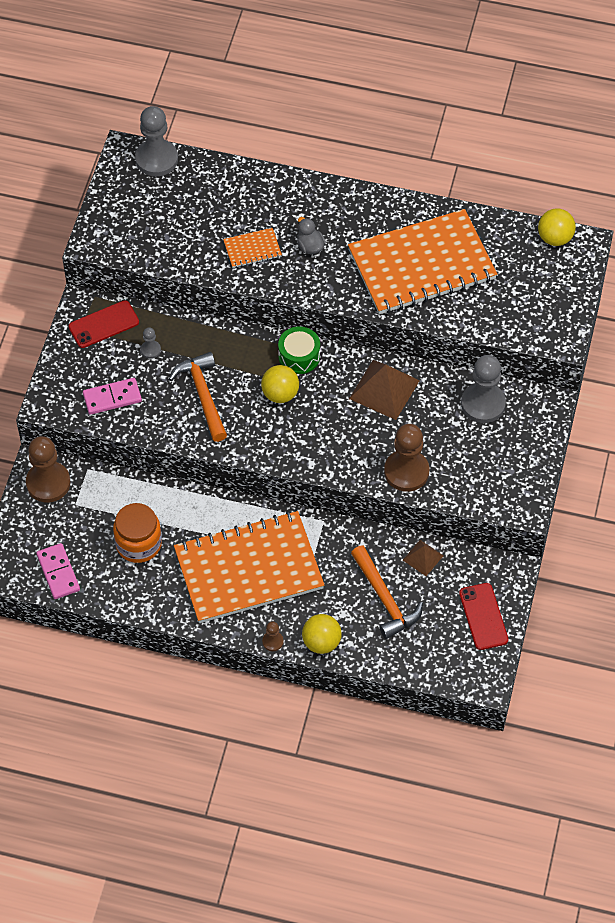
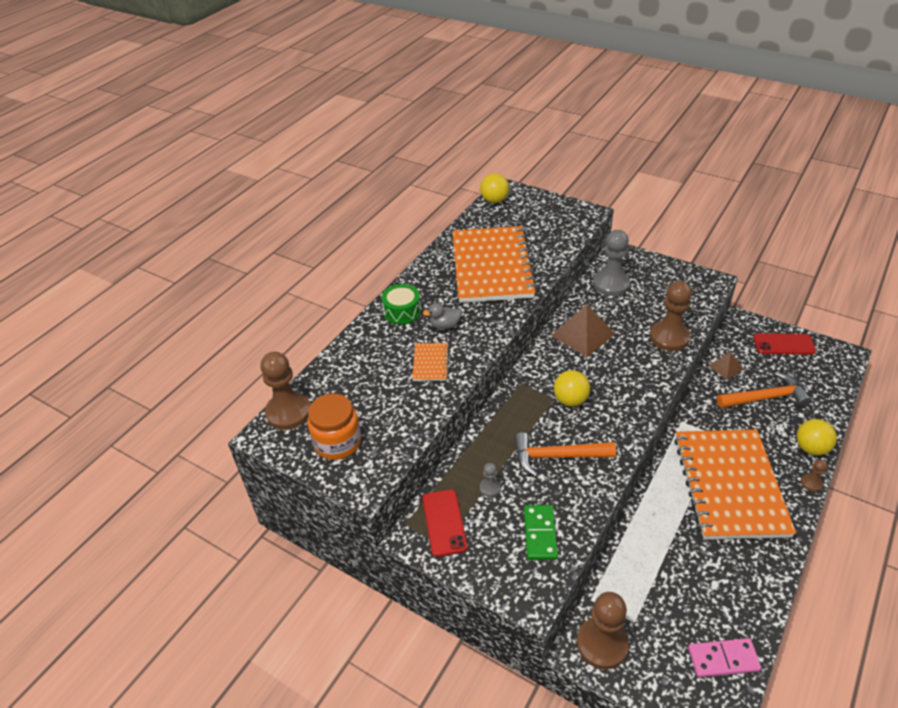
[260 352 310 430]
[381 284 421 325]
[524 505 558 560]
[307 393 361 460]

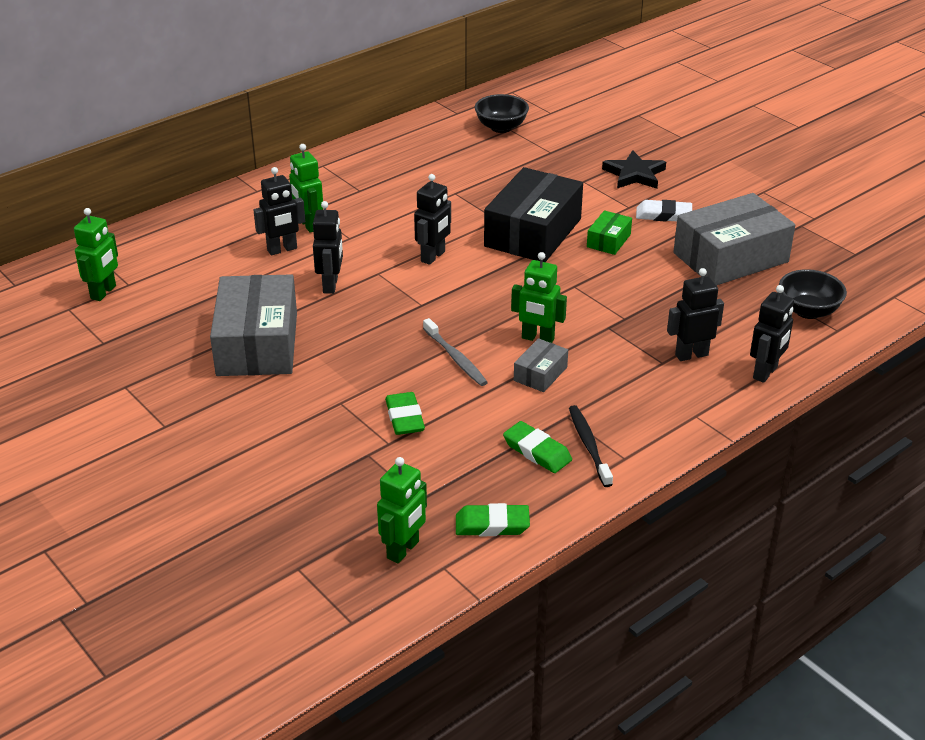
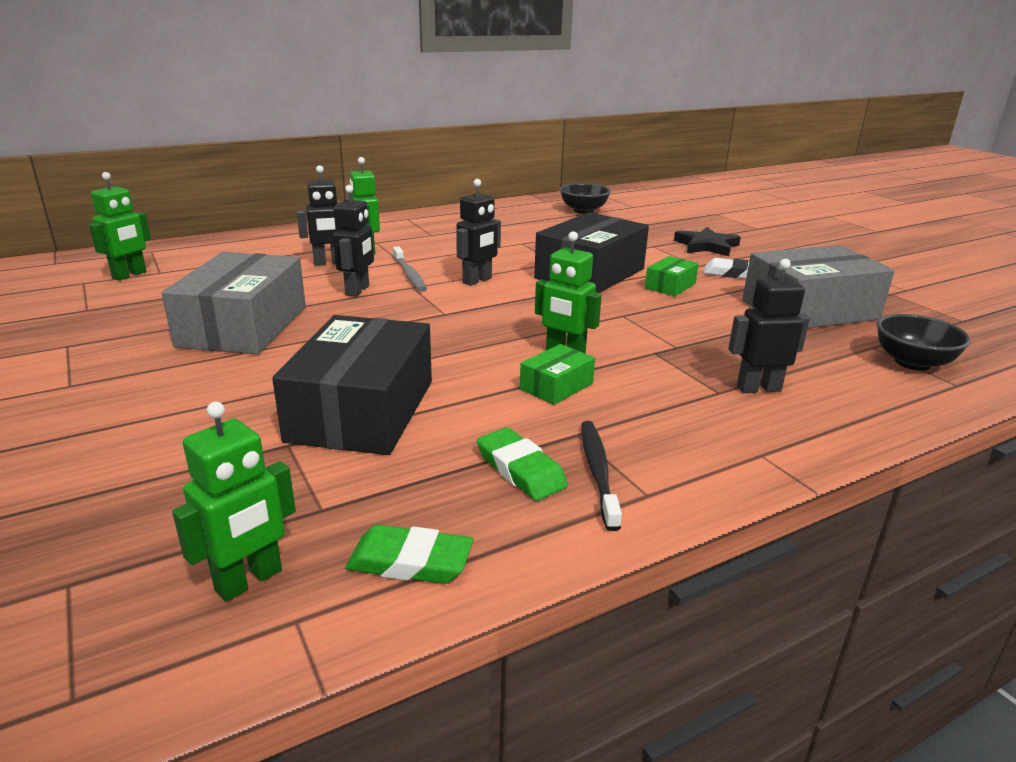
[750 285 794 383] (first image)
[393 246 427 292]
[520 344 595 405]
[272 315 432 455]

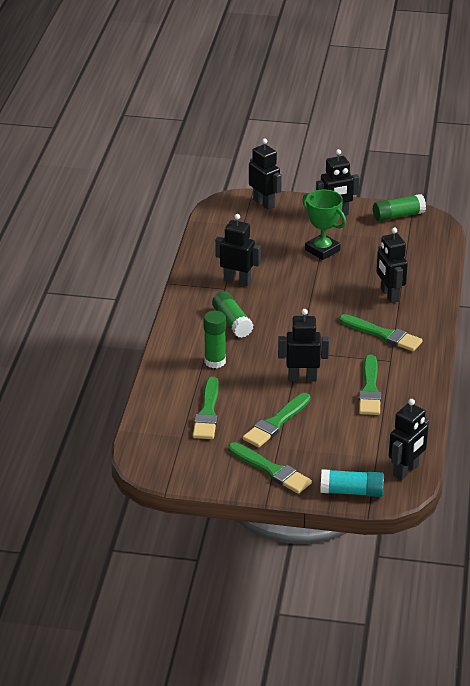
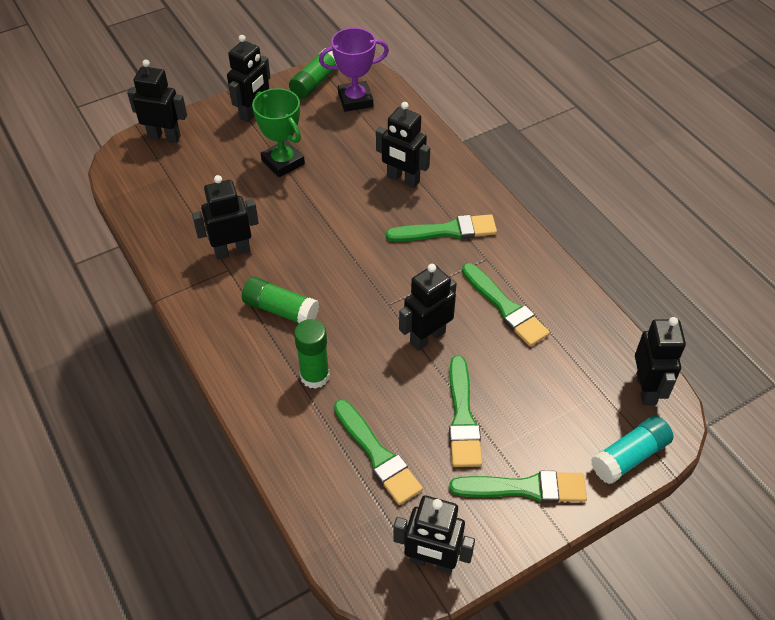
[252 88 305 177]
[319 28 389 112]
[393 495 475 574]

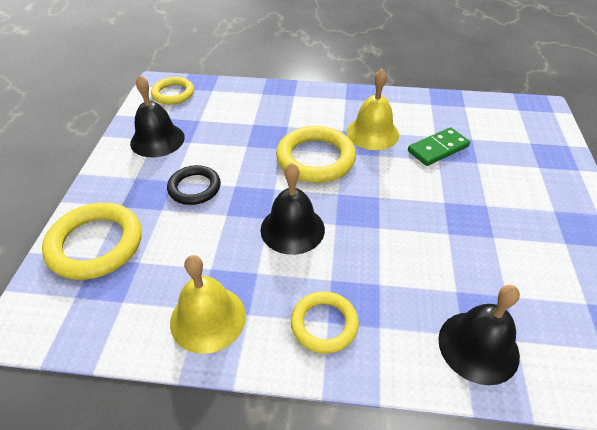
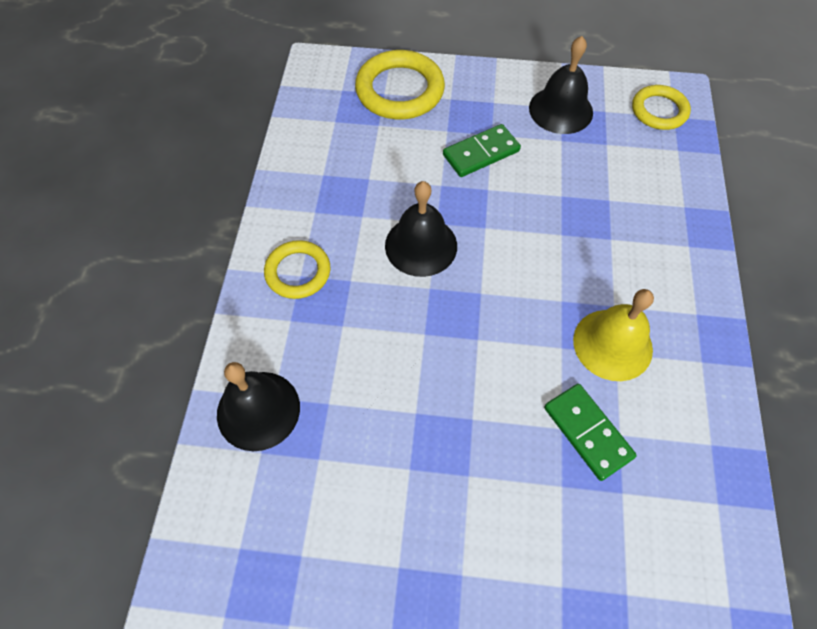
[276 126 356 183] (first image)
[443 124 521 177]
[170 255 246 354] (first image)

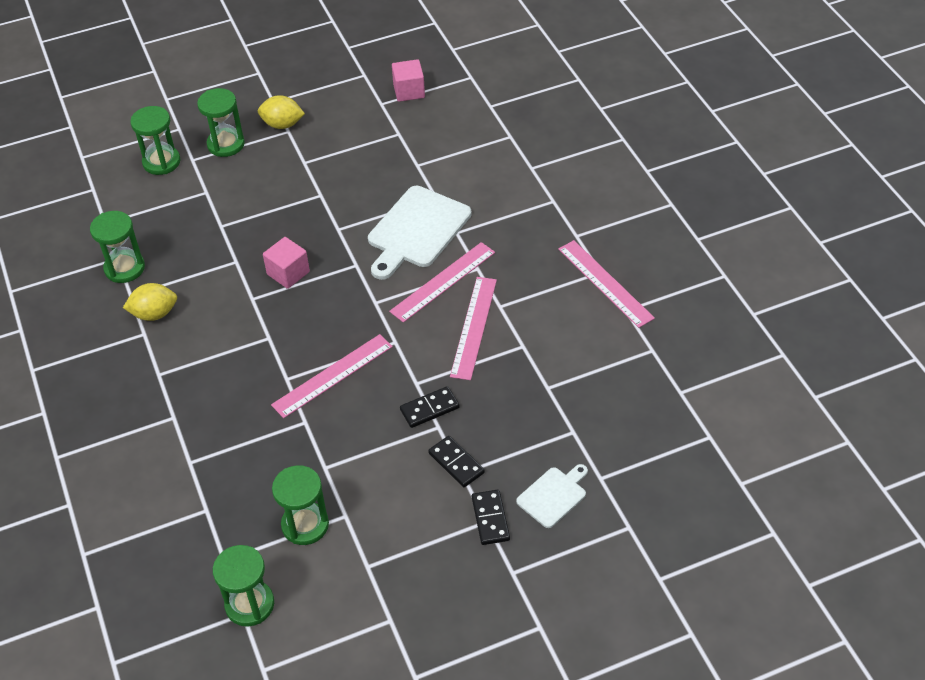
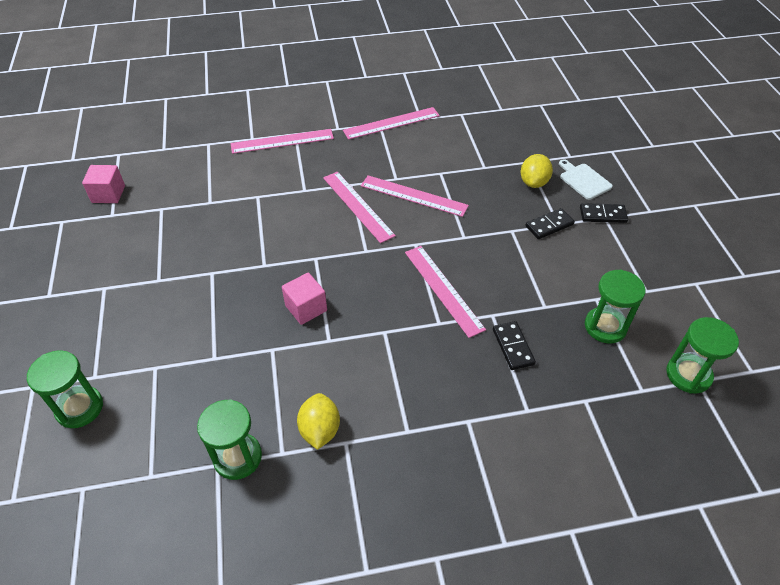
[197 88 245 157] (first image)
[521 154 553 188]
[368 186 472 280] (first image)
[493 321 536 370]
[231 129 334 154]

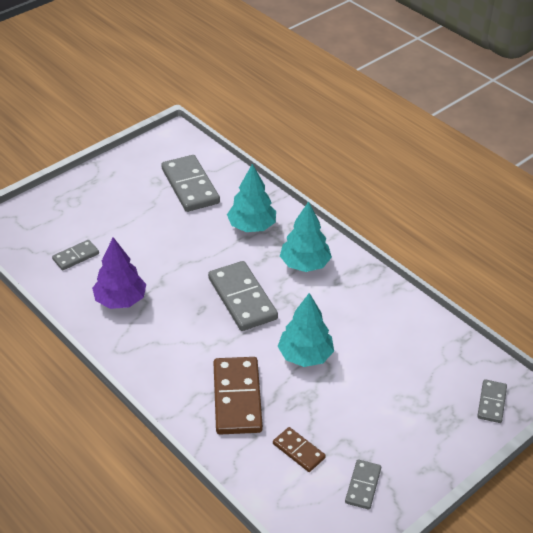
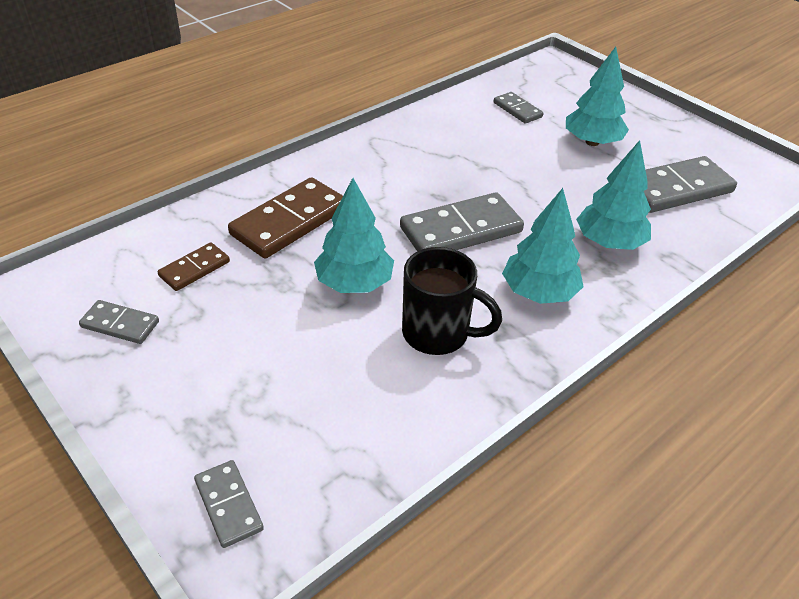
[92 237 146 309] (first image)
[228 177 343 258]
[194 460 264 548]
[566 47 629 146]
[402 247 502 355]

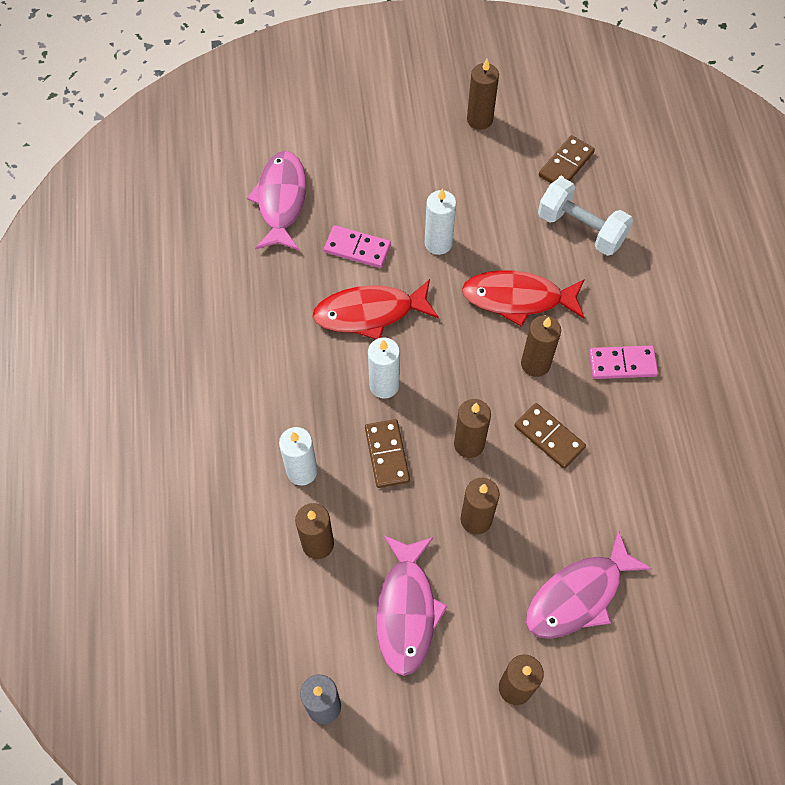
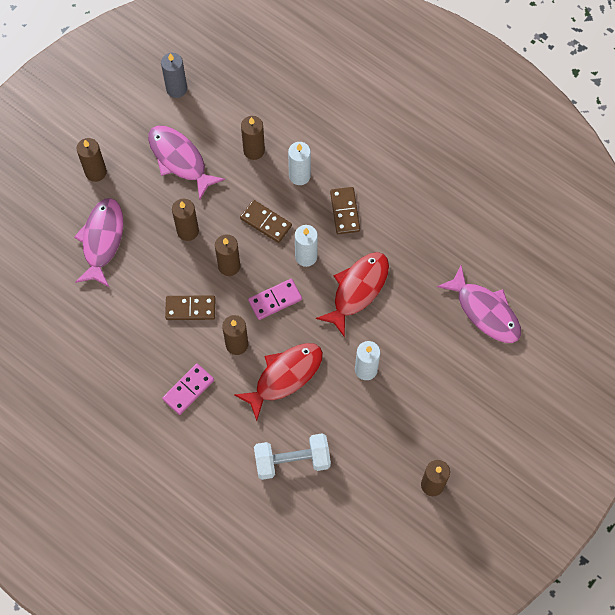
[330 187 360 234]
[248 279 302 320]

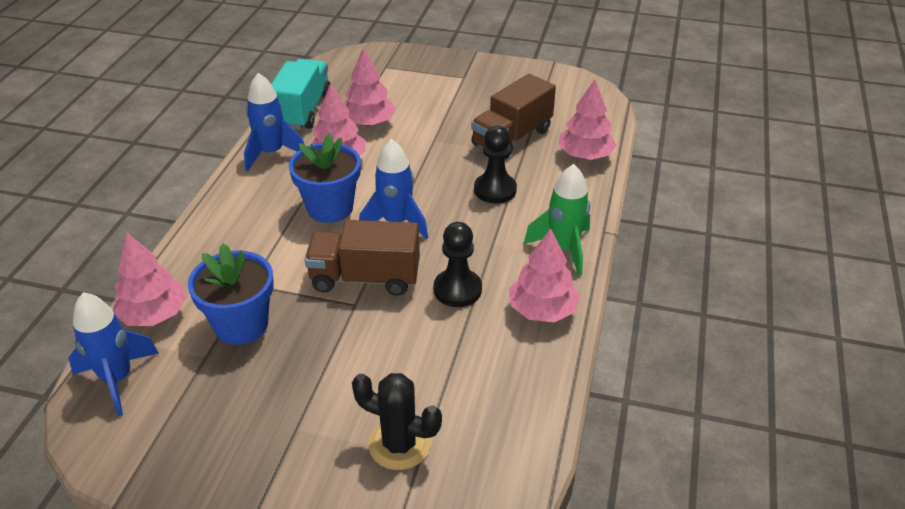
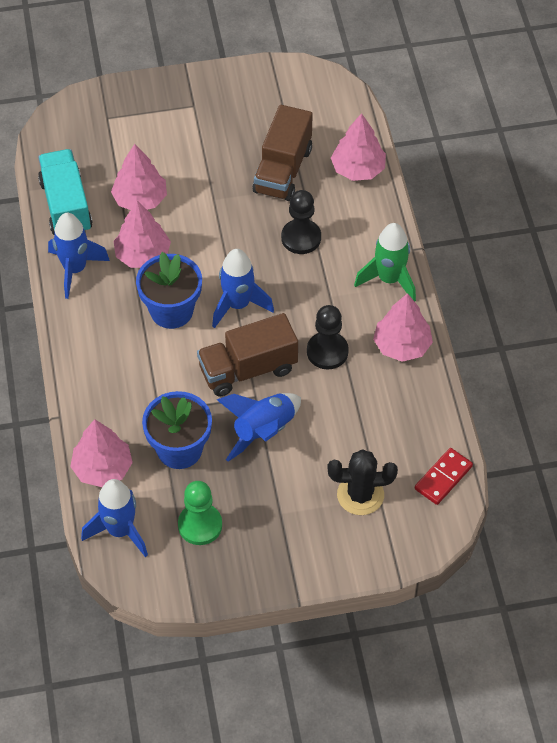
[217 393 301 461]
[415 448 473 505]
[178 481 222 545]

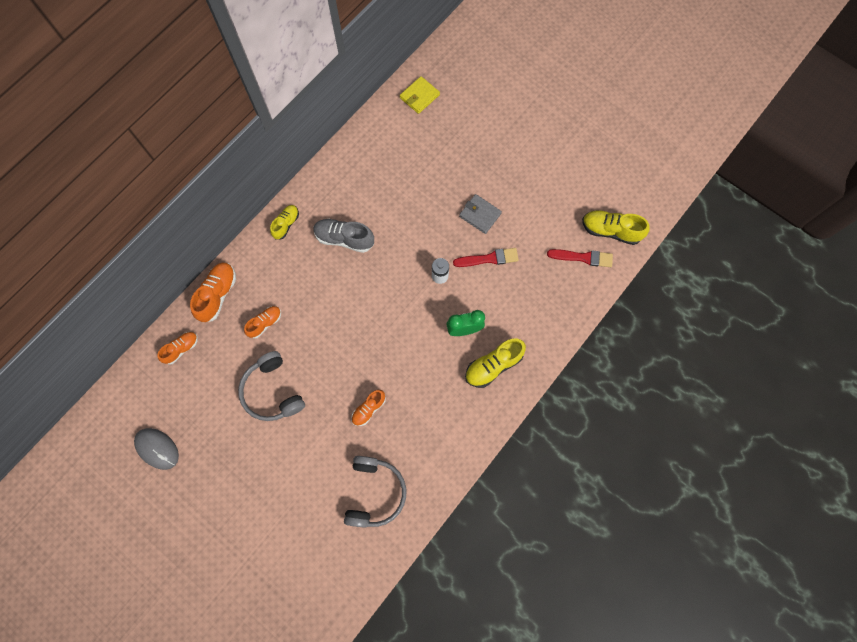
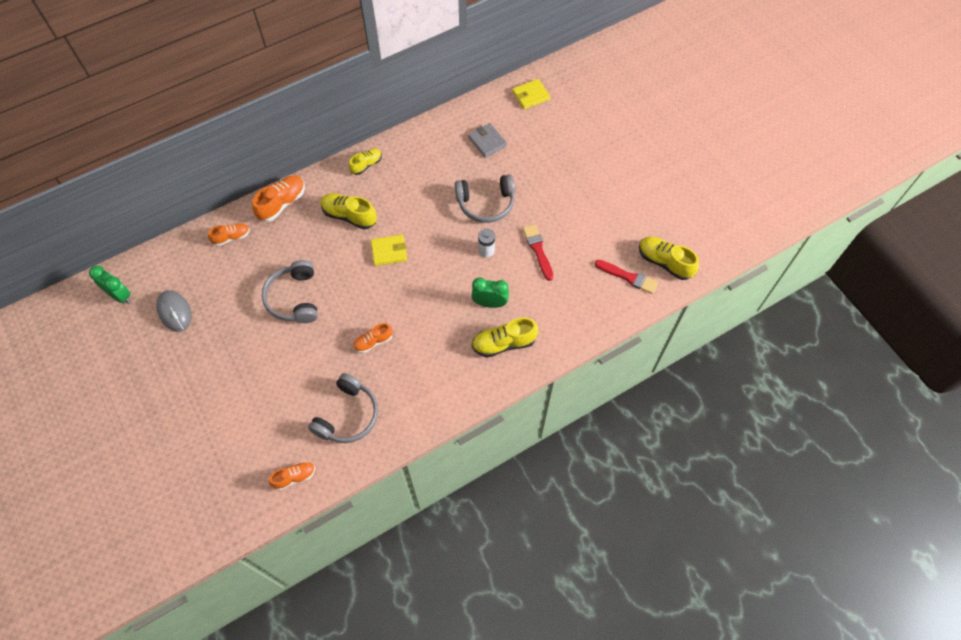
[468 123 507 158]
[313 219 374 253] (first image)
[523 224 554 281]
[269 461 315 490]
[455 174 515 223]
[321 193 377 229]
[371 235 407 266]
[89 266 131 304]

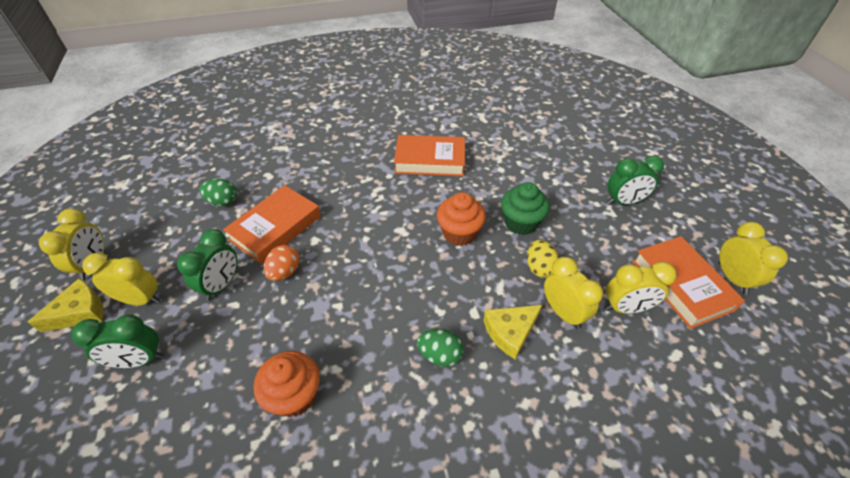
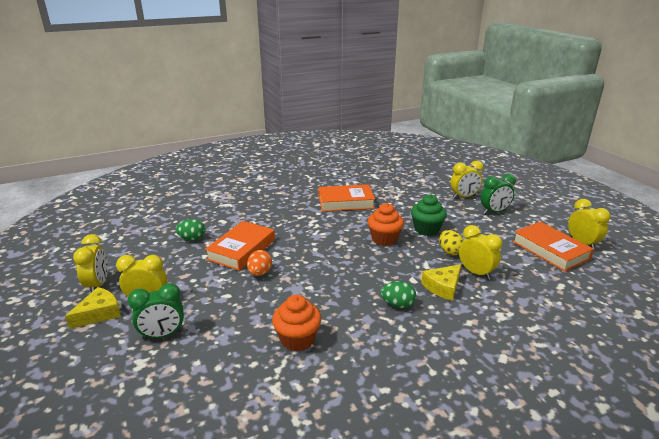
[177 229 237 301] (first image)
[450 161 484 199]

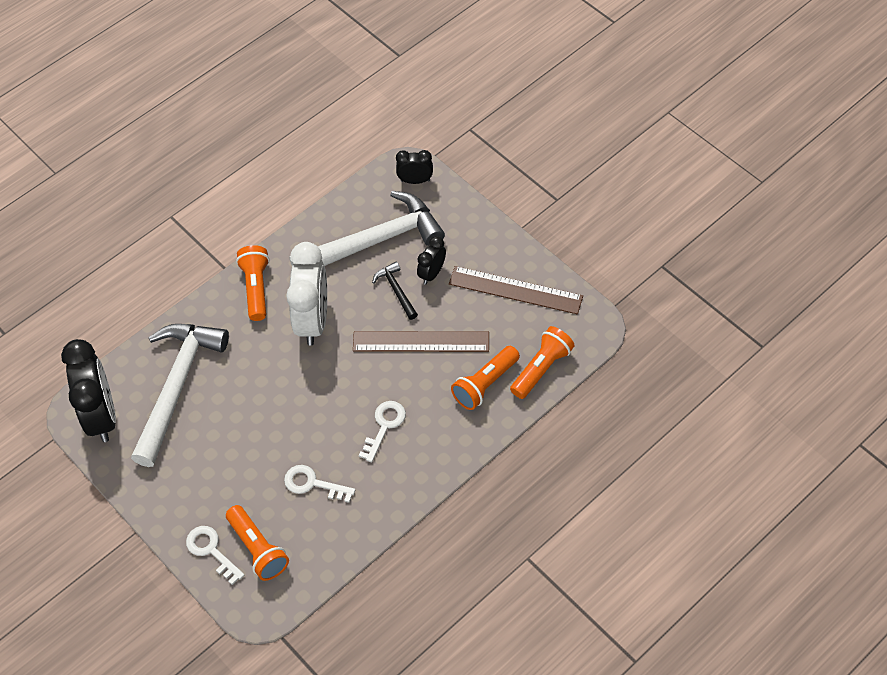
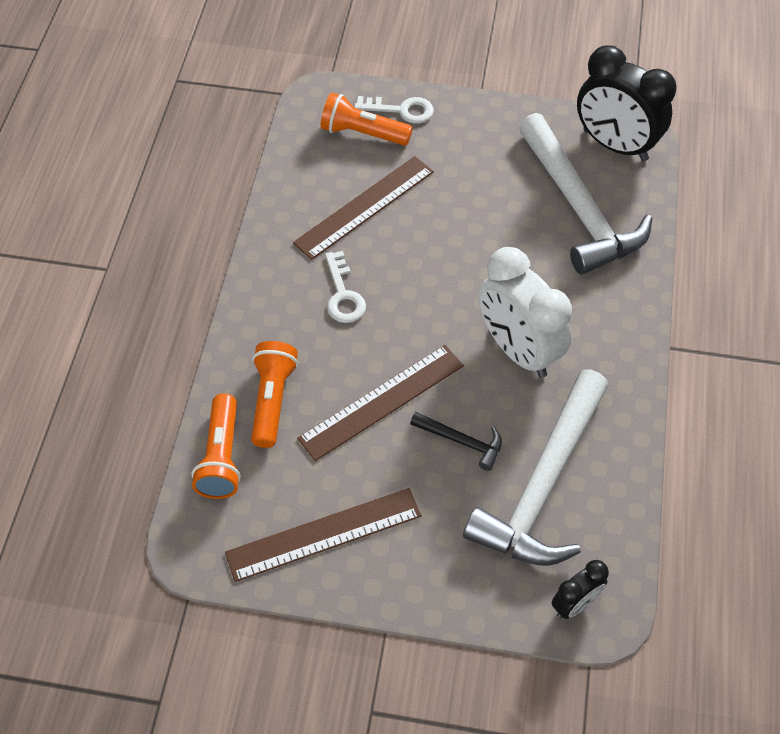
[417 236 446 285] (first image)
[236 245 269 321] (first image)
[293 156 434 260]

